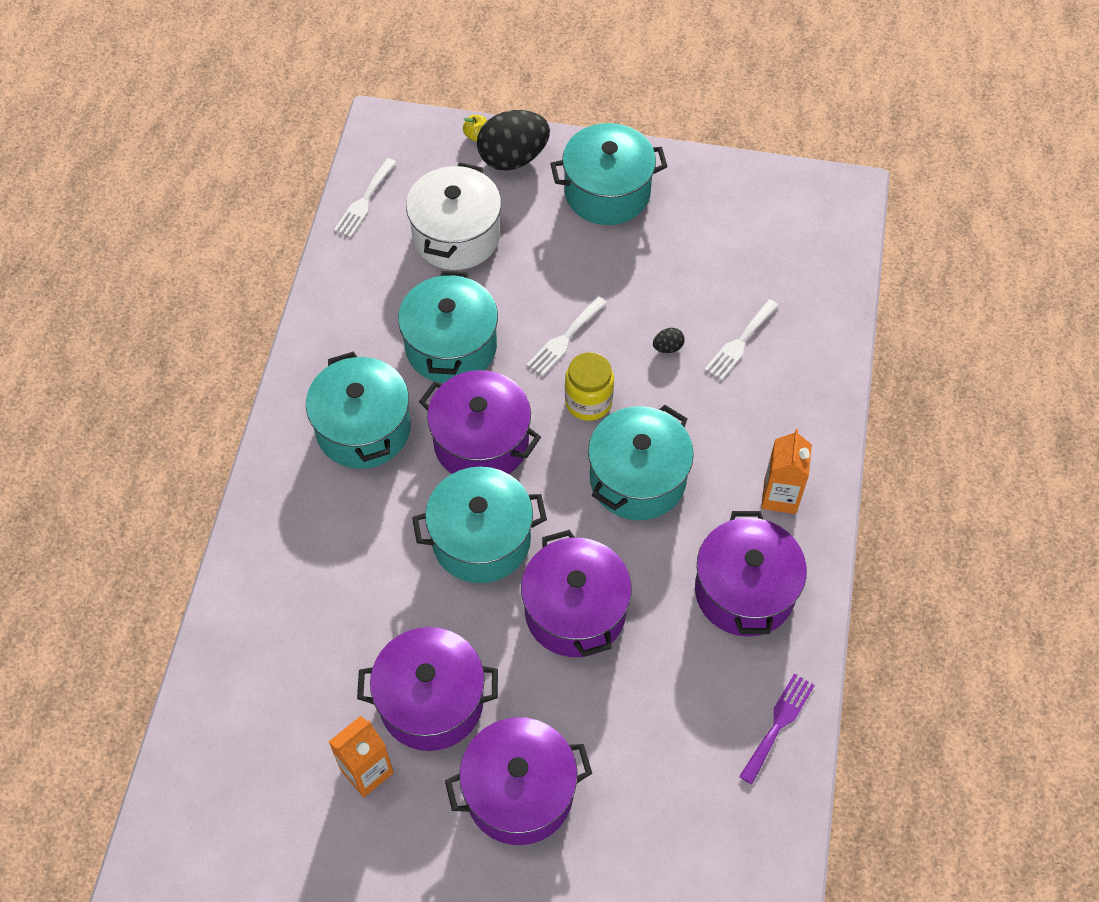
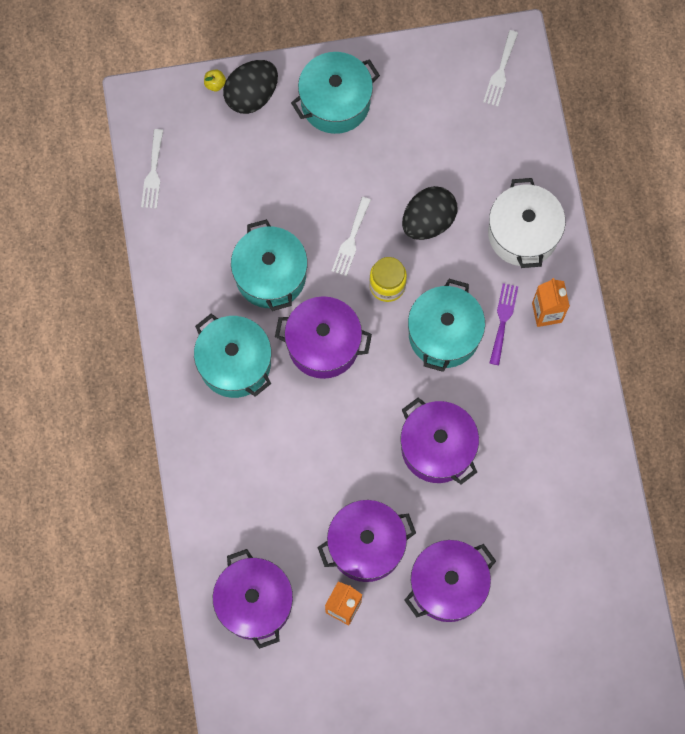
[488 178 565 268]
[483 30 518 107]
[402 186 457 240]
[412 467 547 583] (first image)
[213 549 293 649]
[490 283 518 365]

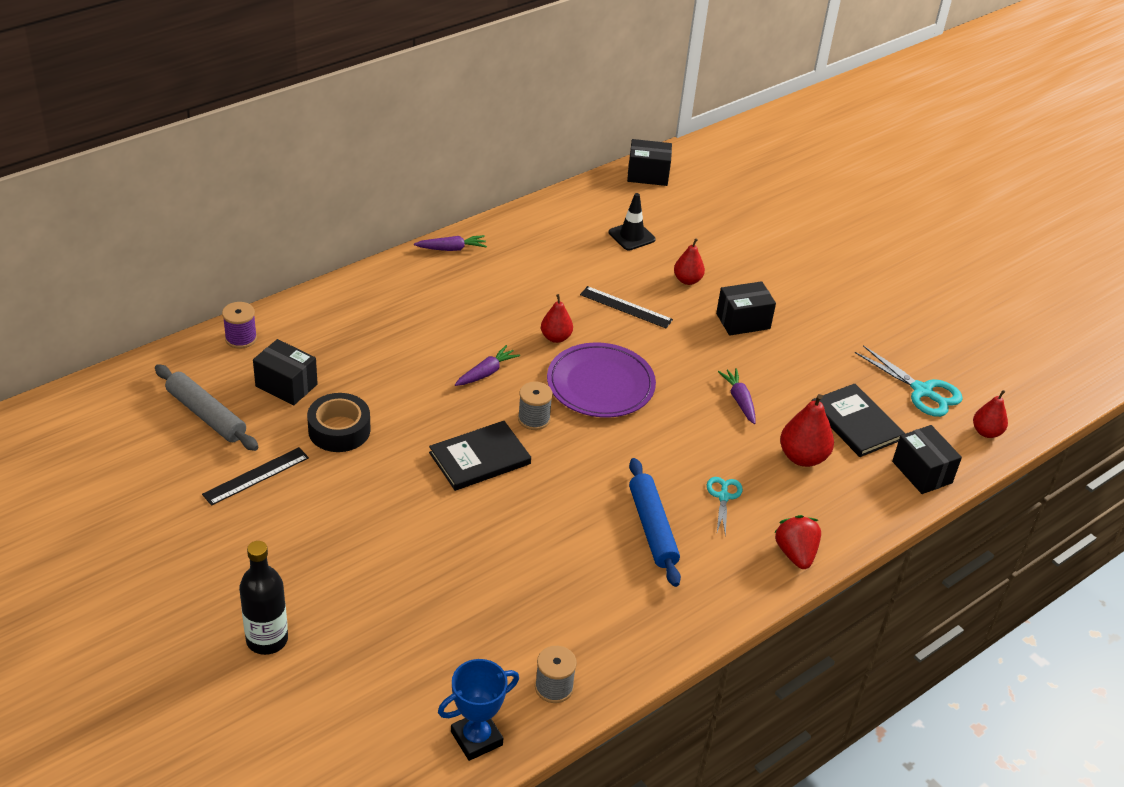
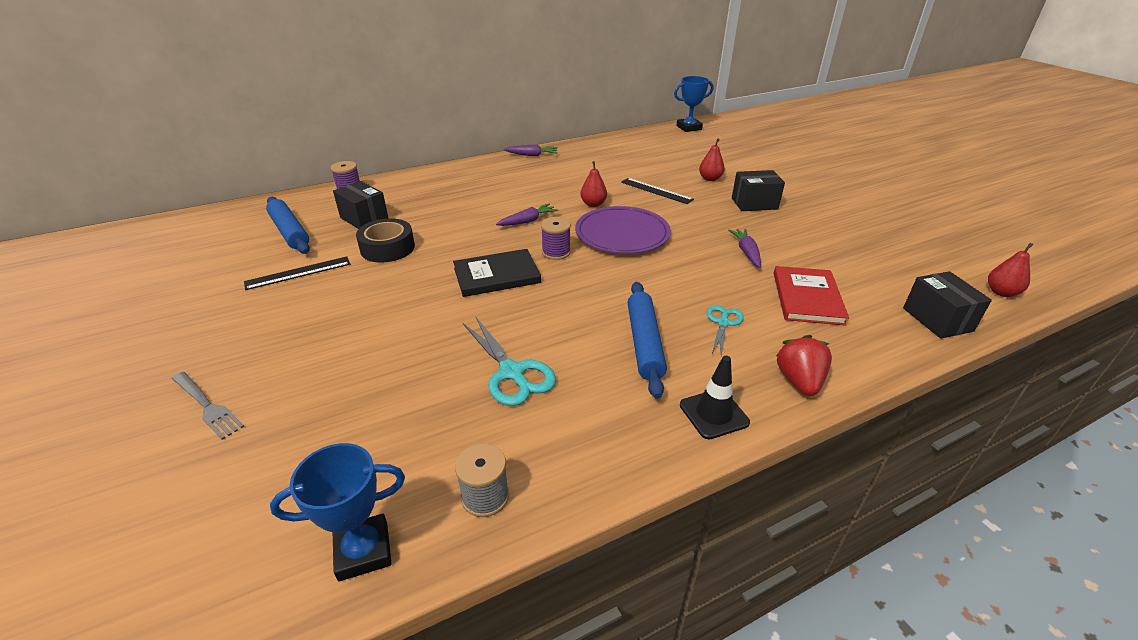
[674 76 713 132]
[680 356 750 439]
[463 317 556 406]
[266 197 310 254]
[541 217 571 260]
[812 383 905 457] (first image)
[774 266 849 326]
[172 372 245 440]

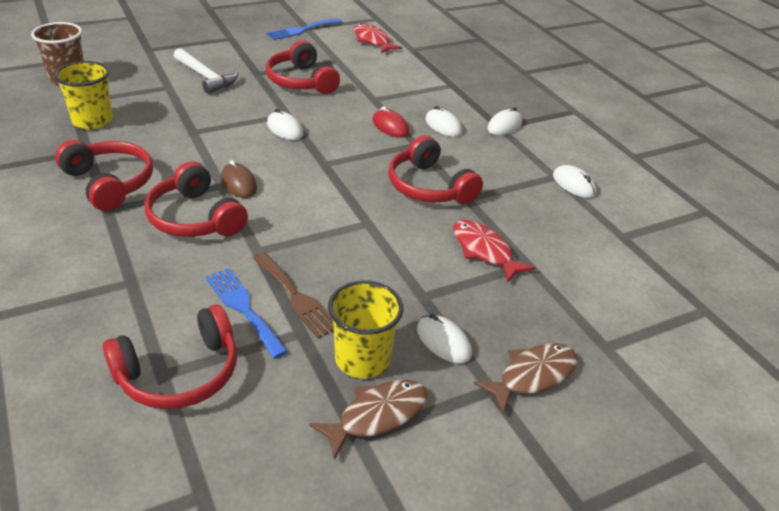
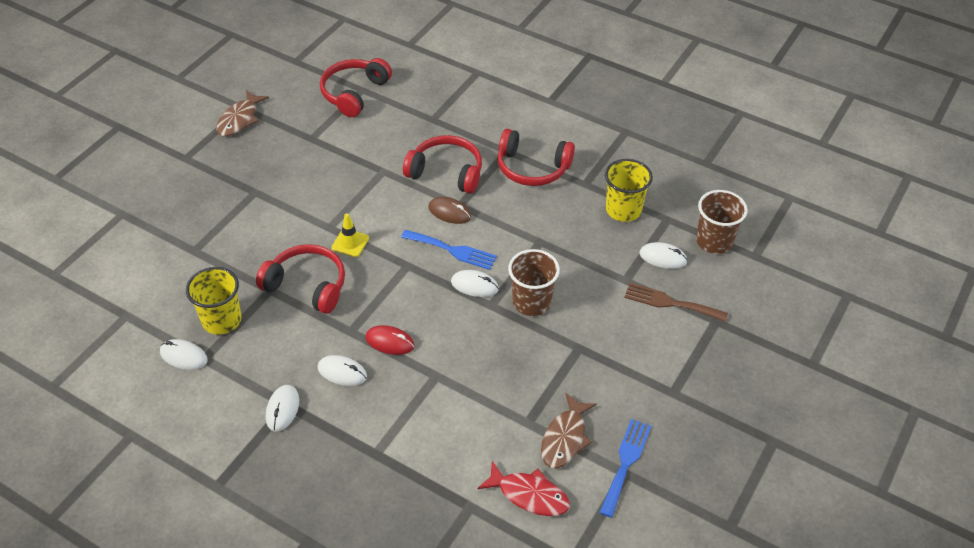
[266 40 340 94] (first image)
[174 48 238 94] (first image)
[453 220 535 283] (first image)
[624 283 728 322]
[401 230 497 270]
[186 267 241 335]
[639 242 687 269]
[541 393 597 469]
[332 214 369 257]
[508 249 560 316]

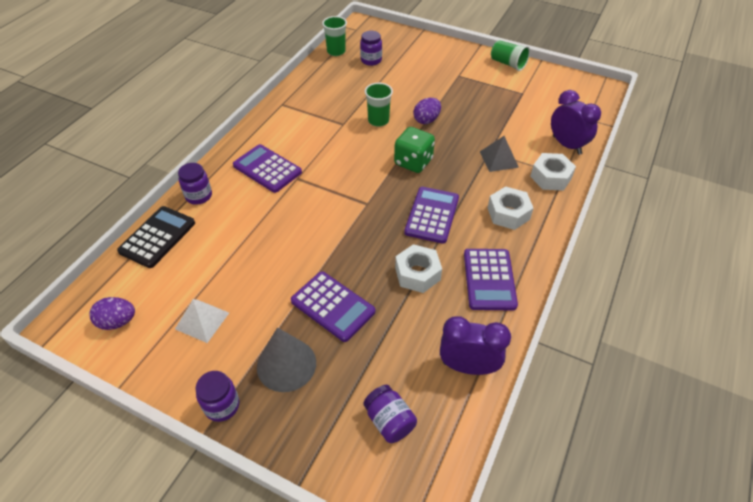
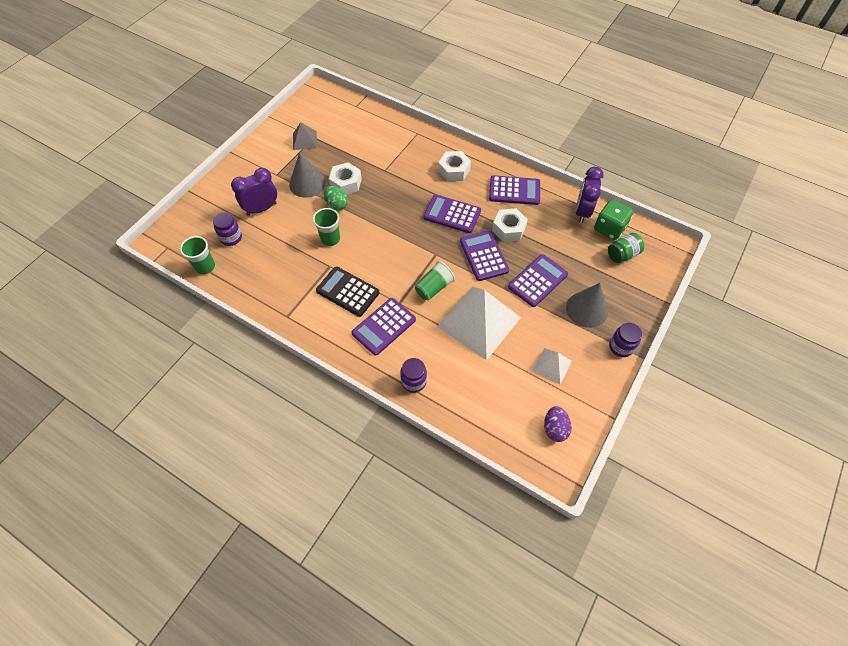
[415 261 455 300]
[231 168 277 216]
[324 186 348 210]
[594 199 633 240]
[293 122 317 150]
[329 162 362 195]
[316 267 380 317]
[608 233 644 263]
[289 152 326 198]
[460 230 509 281]
[437 287 521 360]

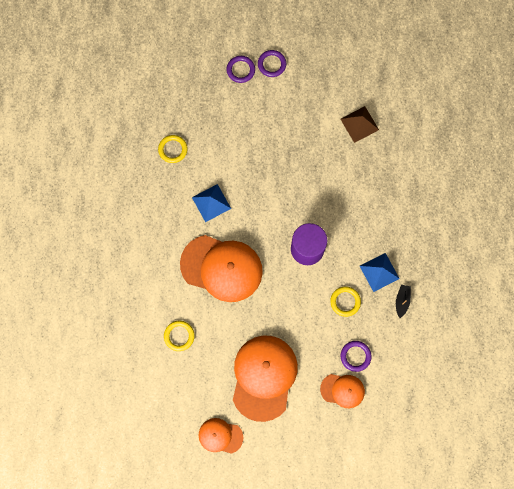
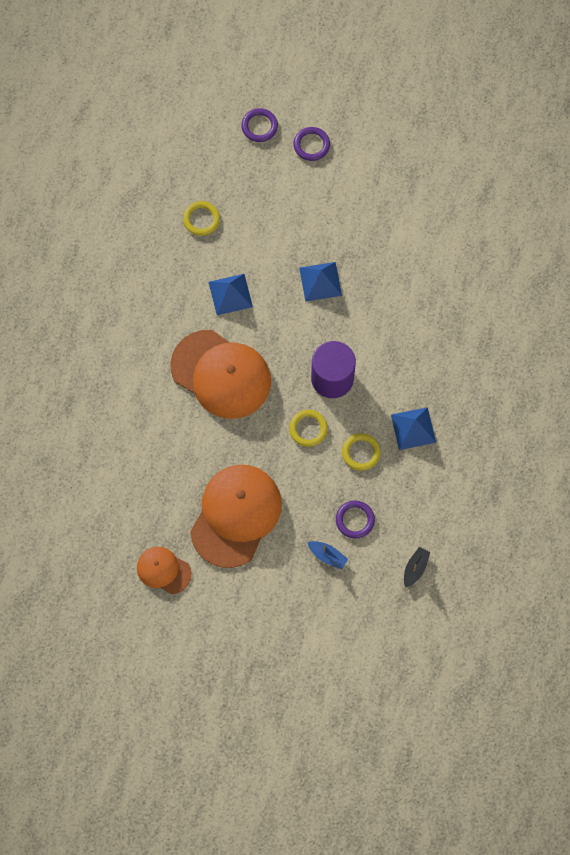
[241 108 278 142]
[340 106 379 143] (first image)
[404 547 430 588]
[289 410 328 447]
[307 541 348 569]
[299 262 342 302]

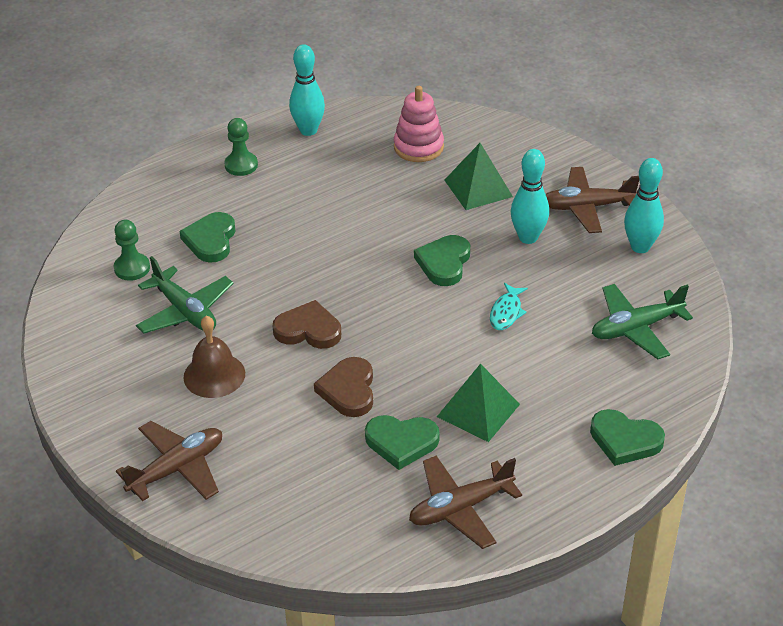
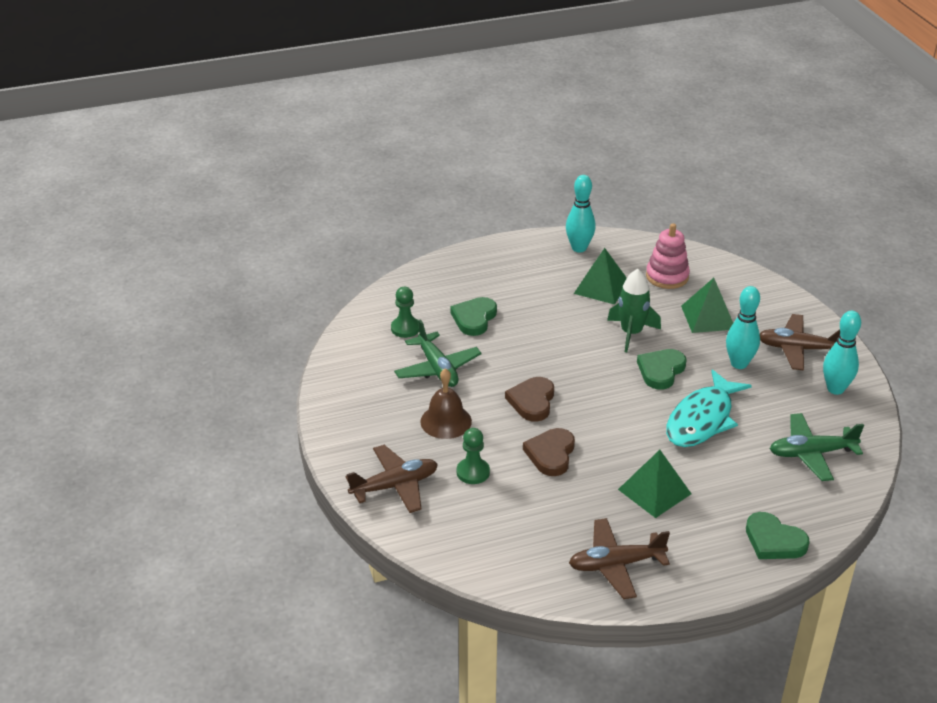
[457 428 490 484]
[666 369 752 447]
[505 377 554 422]
[365 415 440 470] (first image)
[574 248 627 305]
[607 269 661 352]

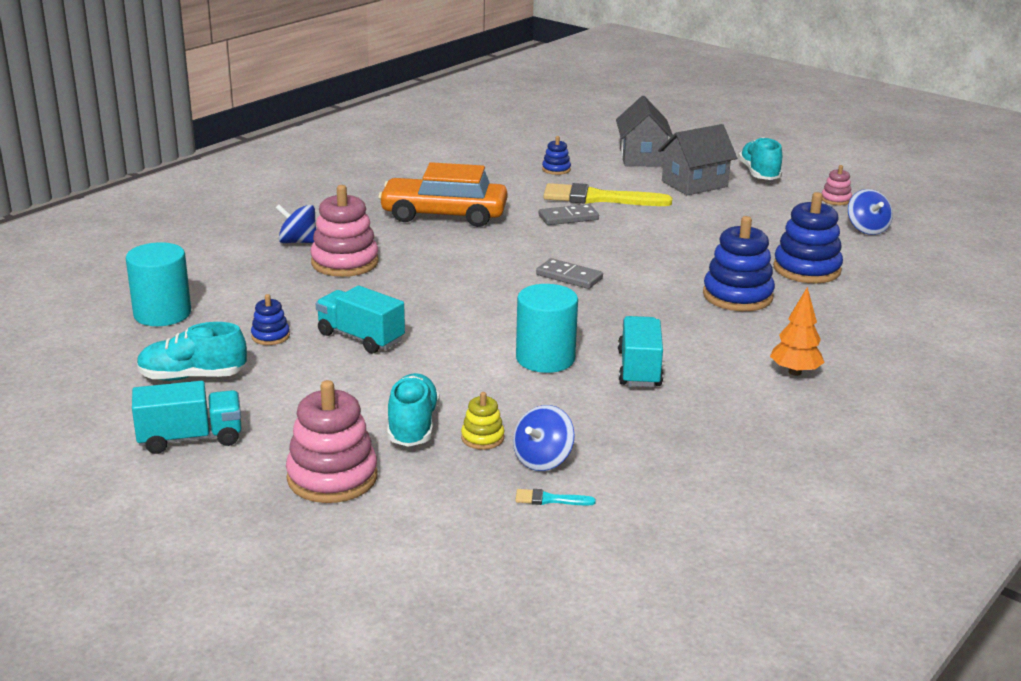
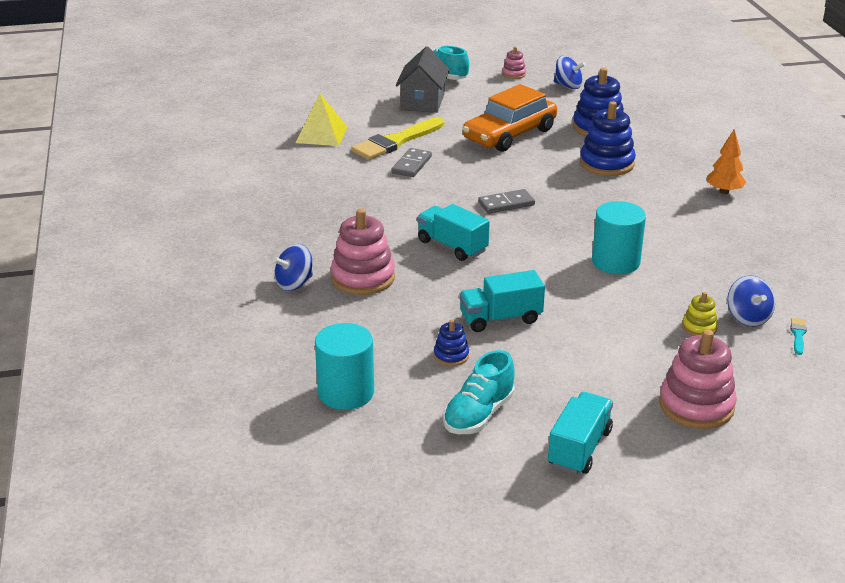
[616 96 673 167] (first image)
[296 93 348 146]
[462 84 557 152]
[417 204 490 261]
[387 373 439 447] (first image)
[791 318 807 355]

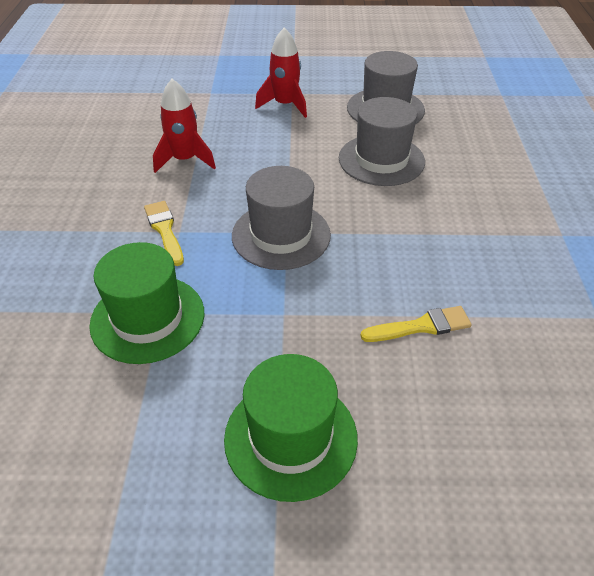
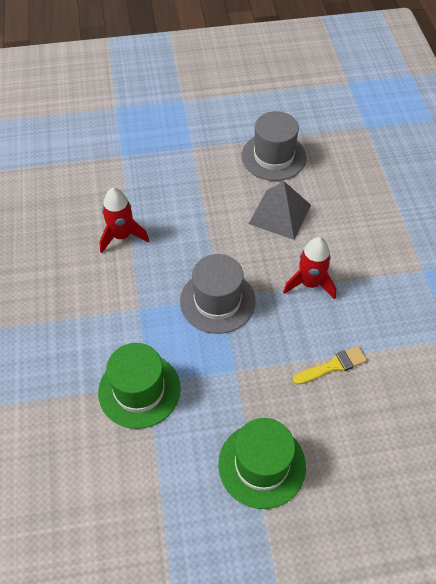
[283 237 336 300]
[249 181 311 240]
[144 201 184 266] (first image)

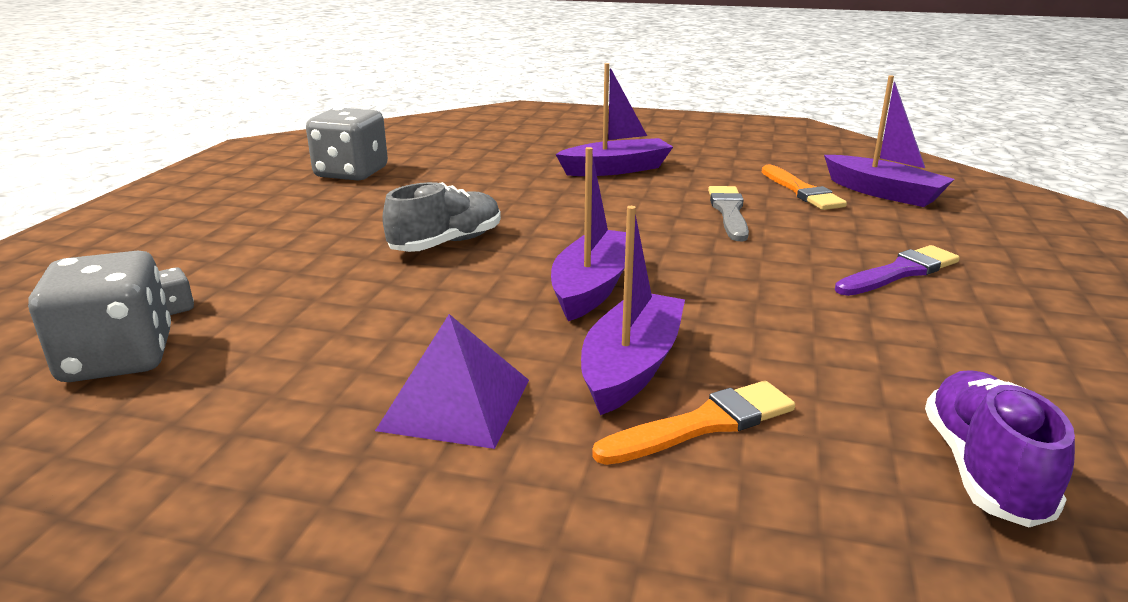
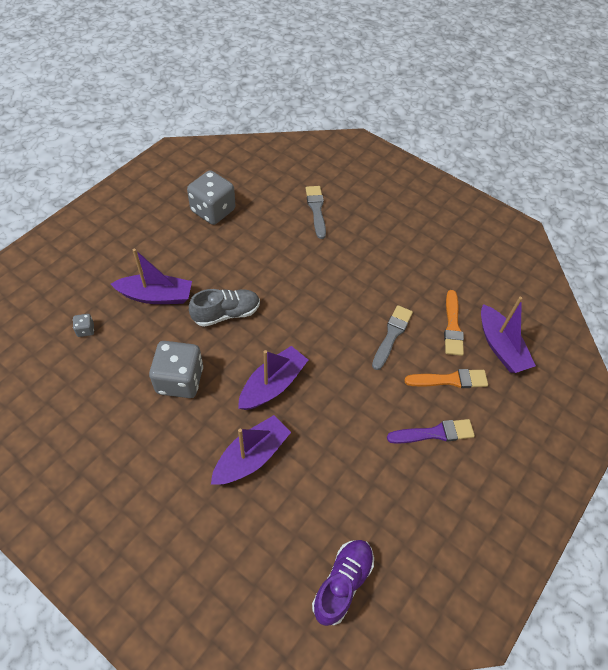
[111 249 192 304]
[149 341 203 398]
[375 314 529 449] (first image)
[404 369 488 388]
[306 186 326 239]

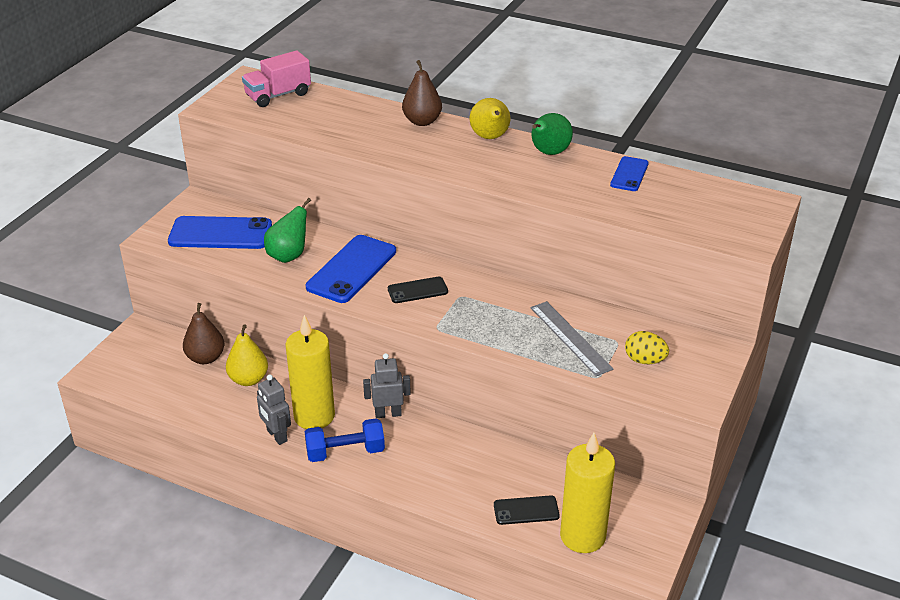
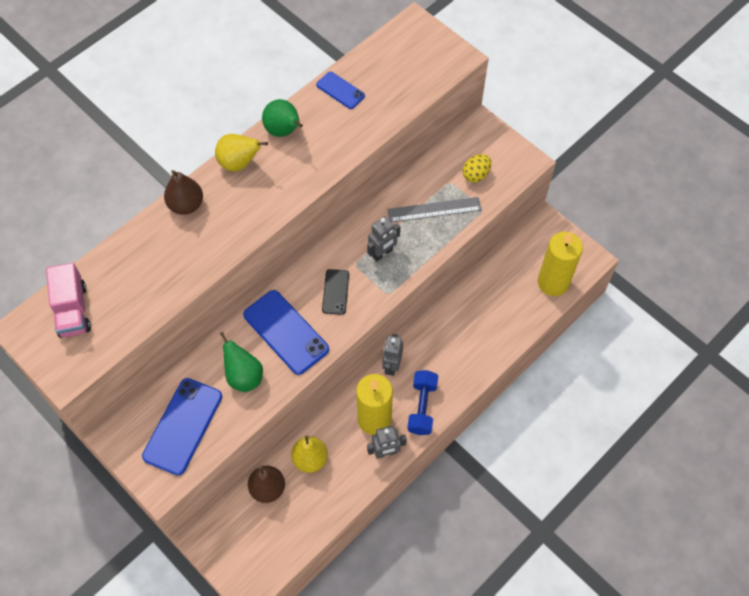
[494 495 560 525] (first image)
[367 216 400 261]

